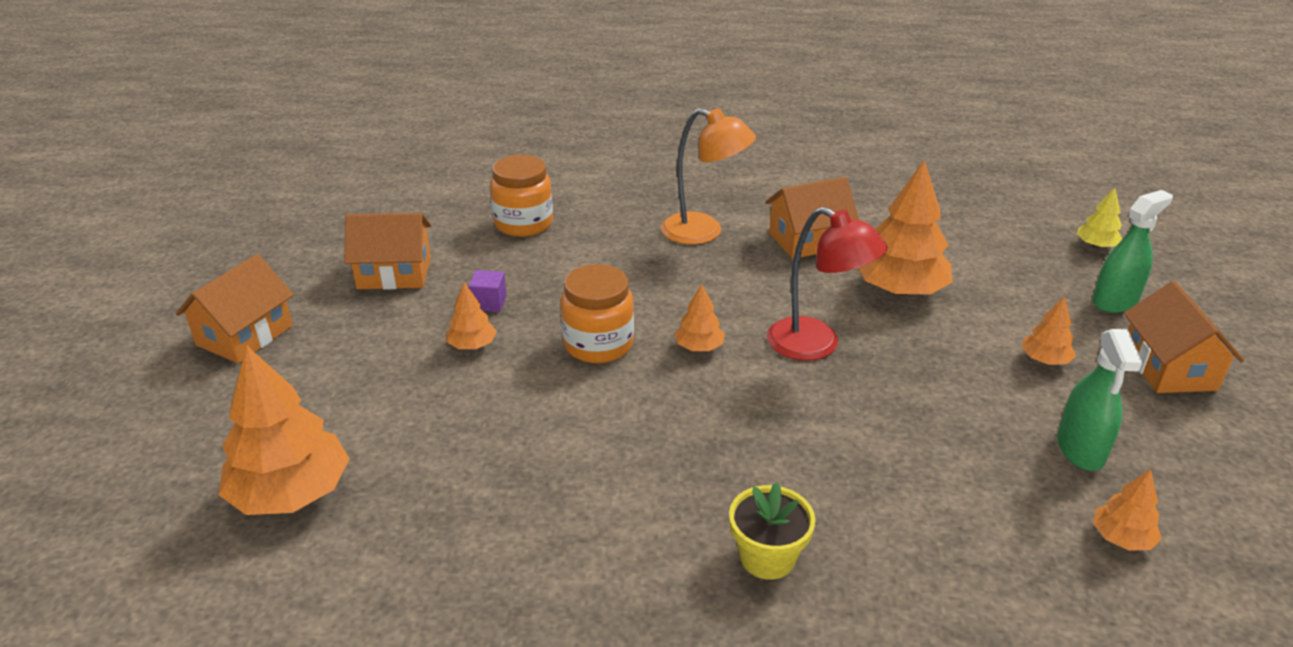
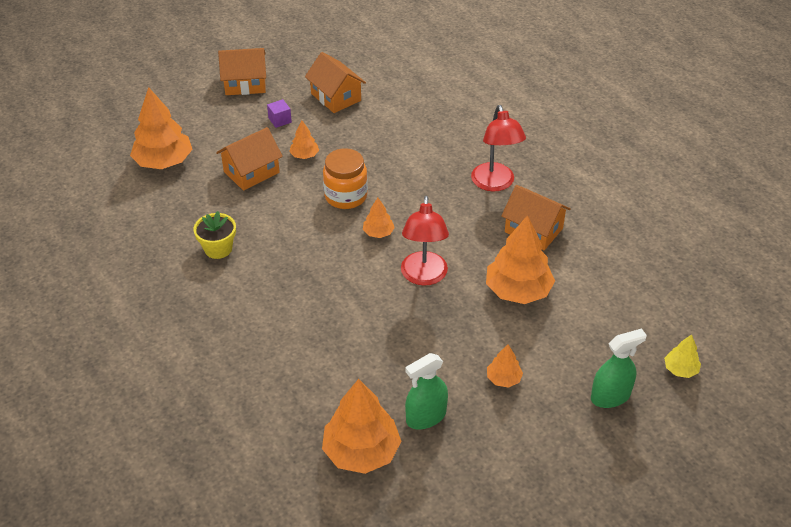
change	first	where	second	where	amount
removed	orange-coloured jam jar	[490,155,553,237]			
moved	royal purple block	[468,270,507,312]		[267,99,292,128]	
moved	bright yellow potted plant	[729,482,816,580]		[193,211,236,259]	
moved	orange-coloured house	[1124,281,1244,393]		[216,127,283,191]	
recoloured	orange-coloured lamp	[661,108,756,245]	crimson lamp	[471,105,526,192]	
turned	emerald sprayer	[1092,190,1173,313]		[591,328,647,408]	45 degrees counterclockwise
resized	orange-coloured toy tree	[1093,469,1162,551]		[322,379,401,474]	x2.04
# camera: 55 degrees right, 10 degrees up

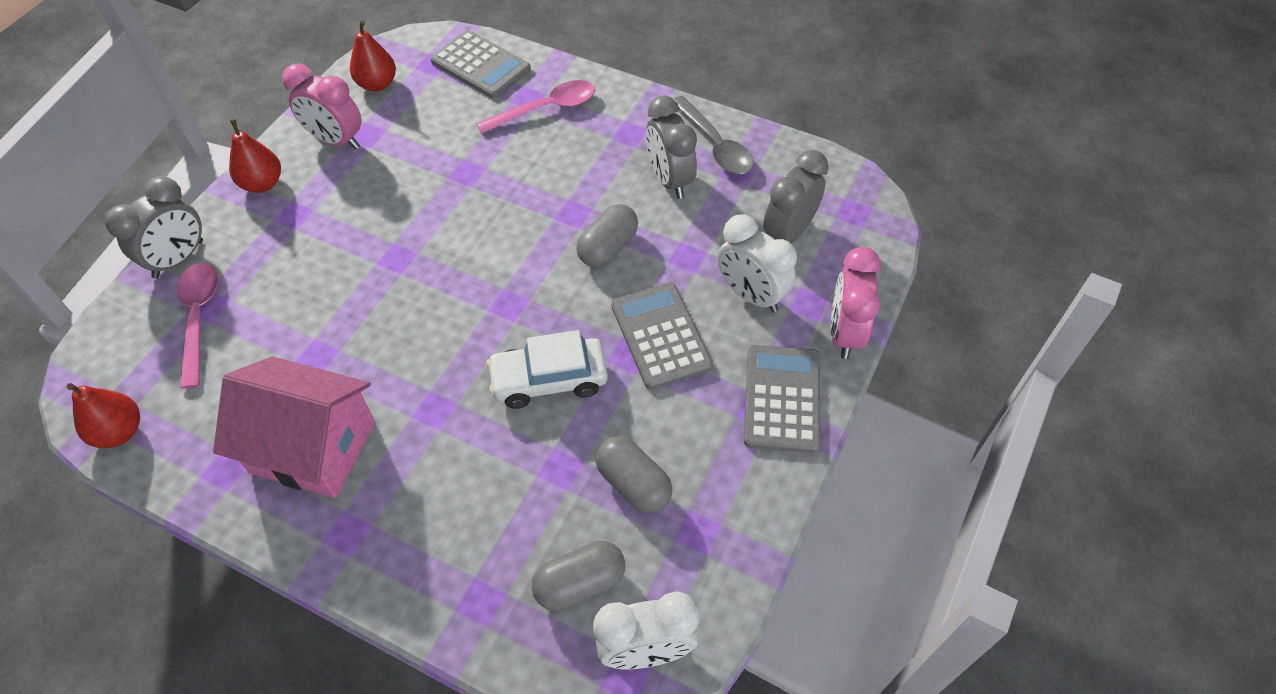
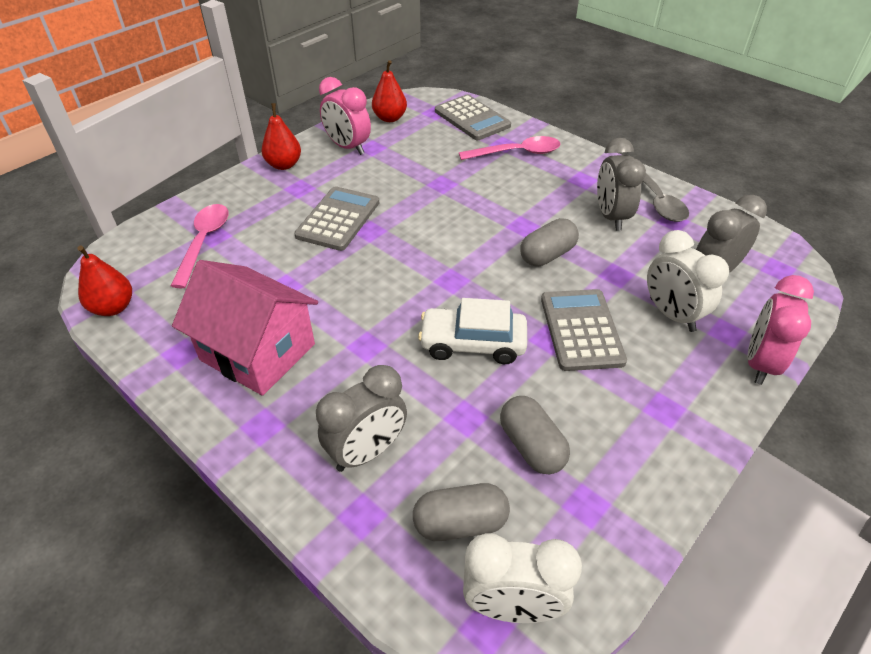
change	first	where	second	where	amount
moved	grey clock	[105,176,203,278]		[316,365,407,472]	
moved	grey pocket calculator	[744,345,821,453]		[294,186,379,251]	
# camera: 15 degrees right, 10 degrees down

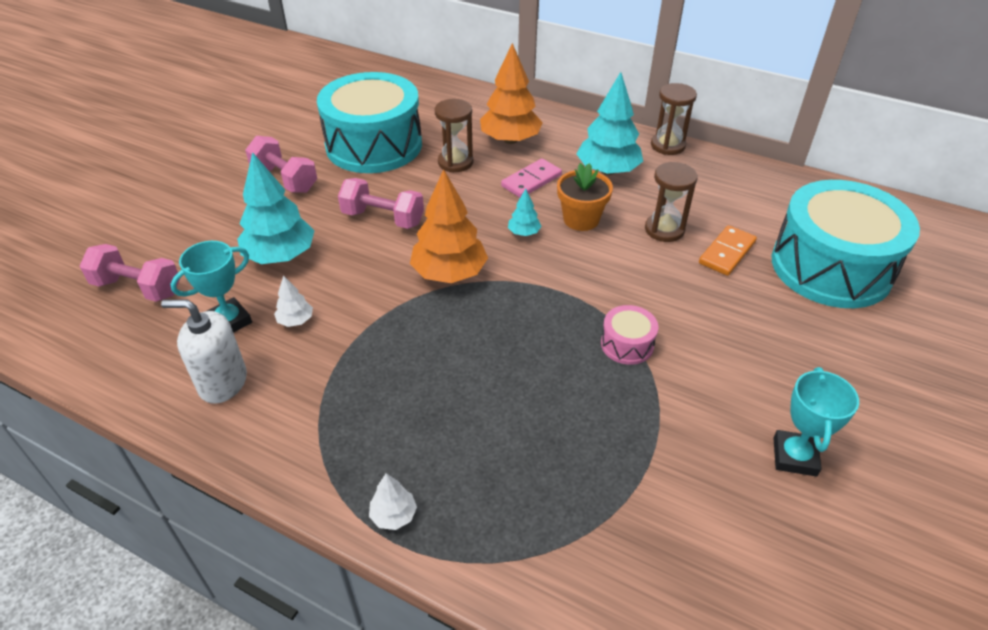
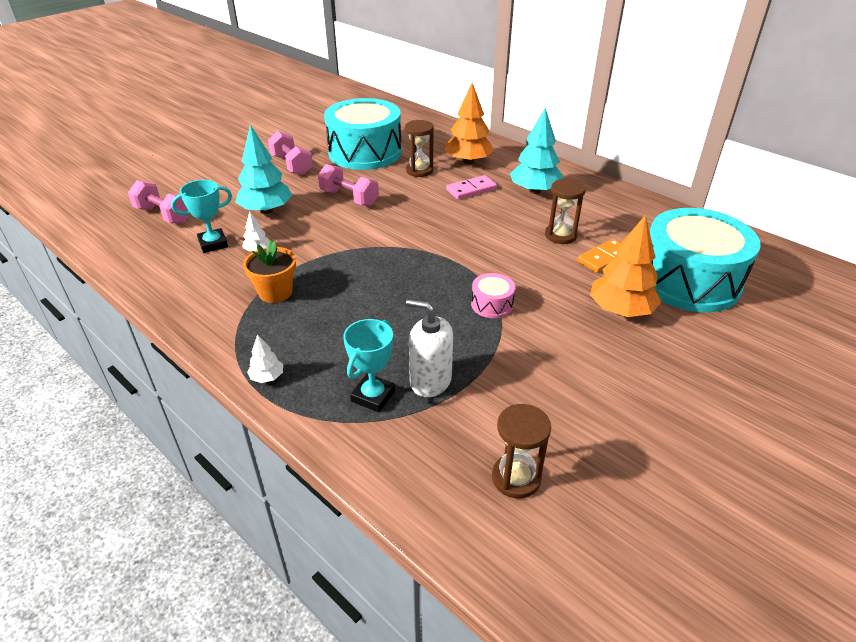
change	first	where	second	where	amount
removed	turquoise toy tree	[508,189,542,236]			
moved	white pump bottle	[161,300,247,404]		[406,299,453,397]	
moved	orange-coloured toy tree	[410,169,488,283]		[590,215,661,317]	
moved	orange-coloured potted plant	[557,163,613,231]		[243,240,296,303]	
moved	russet sandglass	[651,83,697,155]		[492,404,551,498]	
moved	turquoise award cup	[773,367,859,477]		[343,319,395,412]	
# camera: 15 degrees right, 5 degrees down

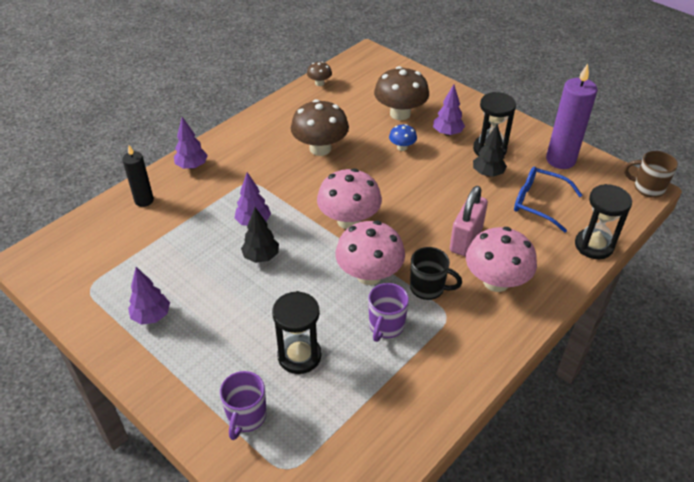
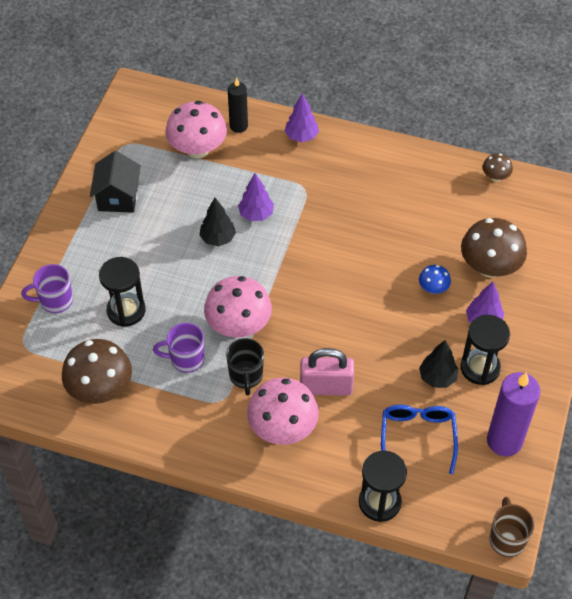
change	first	where	second	where	amount
moved	russet mushroom	[291,99,349,156]		[62,339,132,404]	
moved	rosy mushroom	[317,168,382,229]		[165,101,227,159]	
replaced	royal purple toy tree	[128,267,170,325]	black house	[90,151,141,213]	
# camera: 65 degrees right, 10 degrees up

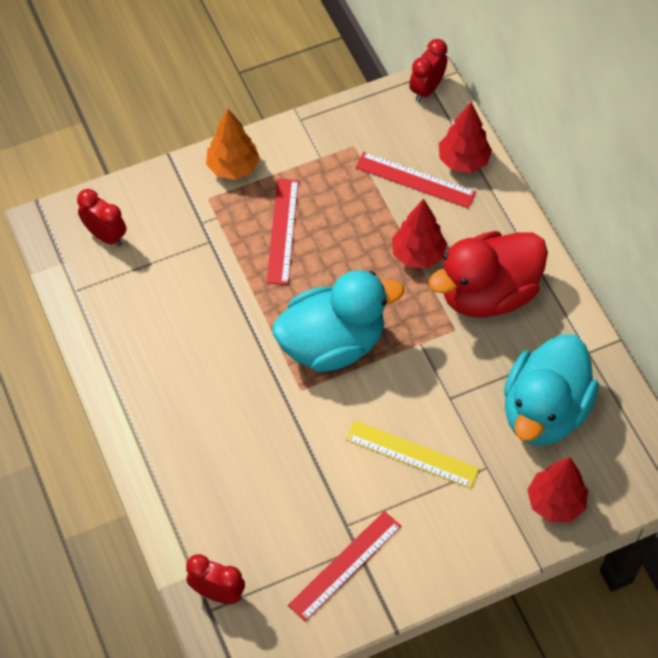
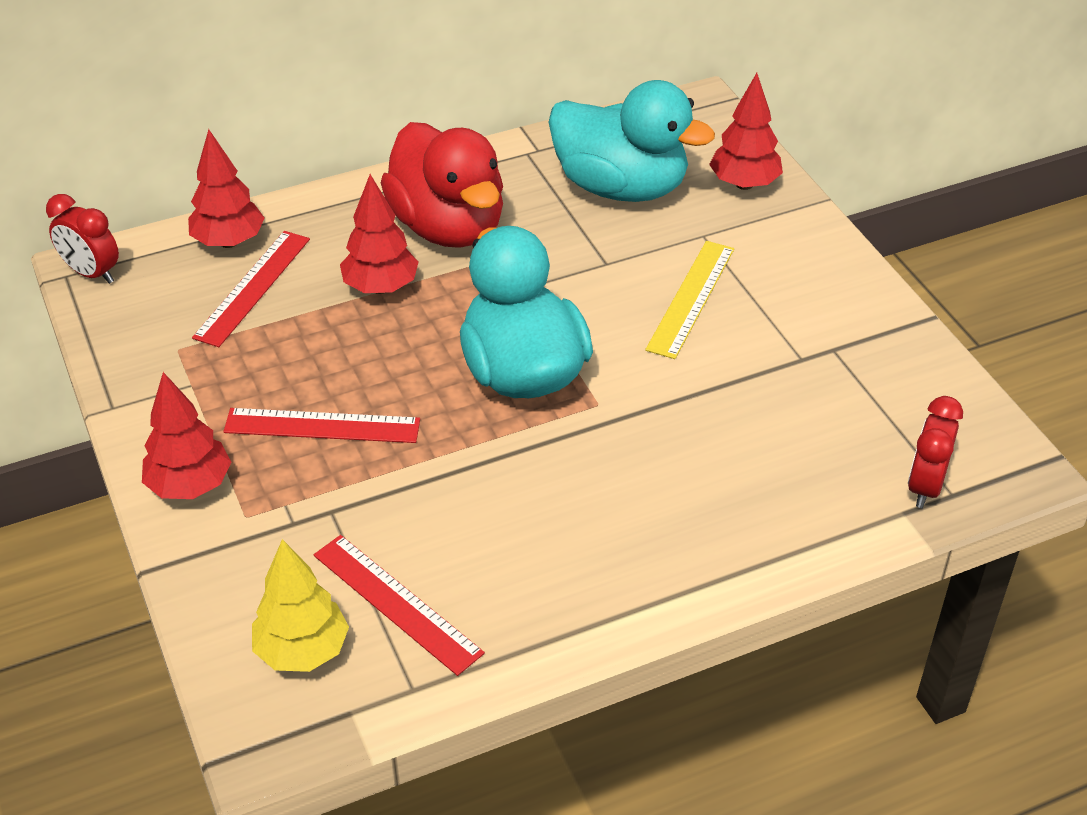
change	first	where	second	where	amount
moved	crimson ruler	[288,511,402,621]		[314,535,485,676]	
replaced	crimson clock	[77,189,126,247]	bright yellow toy tree	[252,539,349,672]	
recoloured	orange-coloured toy tree	[206,109,260,180]	crimson toy tree	[142,372,231,499]	
# camera: 90 degrees left, 15 degrees down

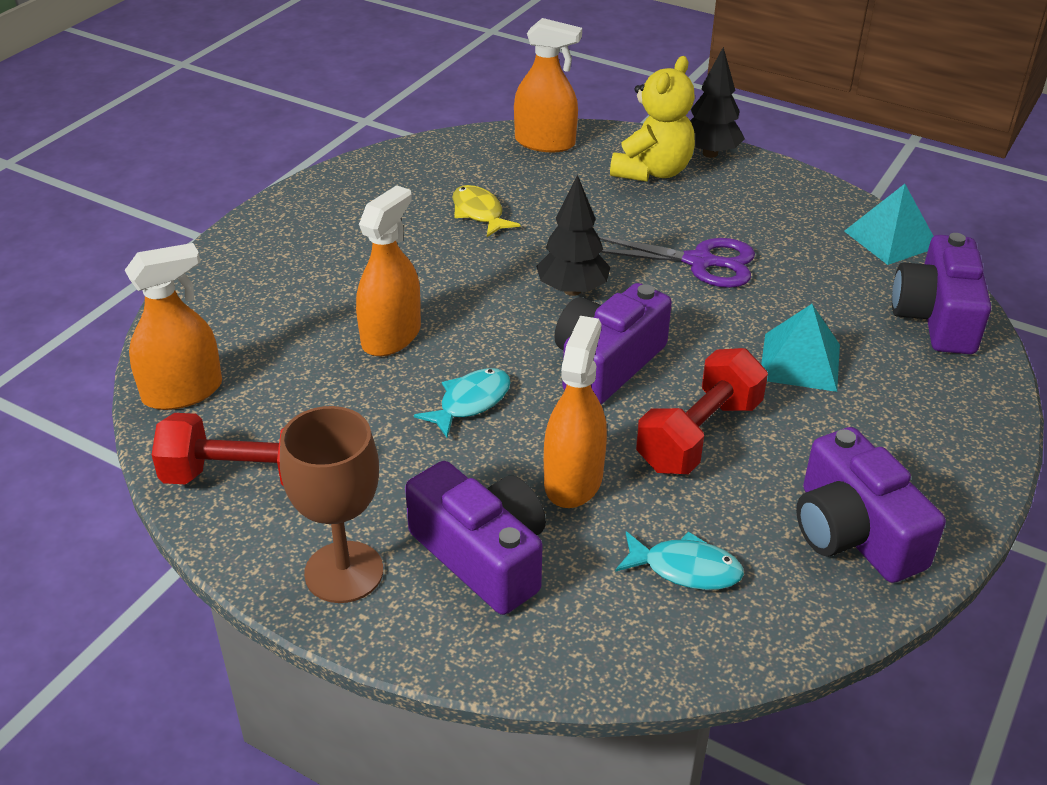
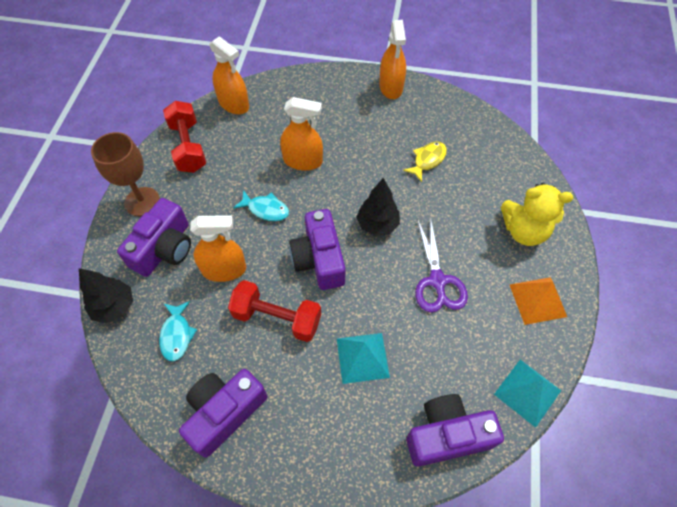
change	first	where	second	where	amount
added			orange-coloured pyramid	[510,277,567,325]	
moved	orange-coloured sprayer	[514,18,582,152]		[379,20,406,99]	
moved	black toy tree	[690,47,745,158]		[79,268,133,323]	
turned	royal purple camera	[554,283,672,405]		[289,209,346,290]	120 degrees counterclockwise
# camera: 70 degrees right, 20 degrees up

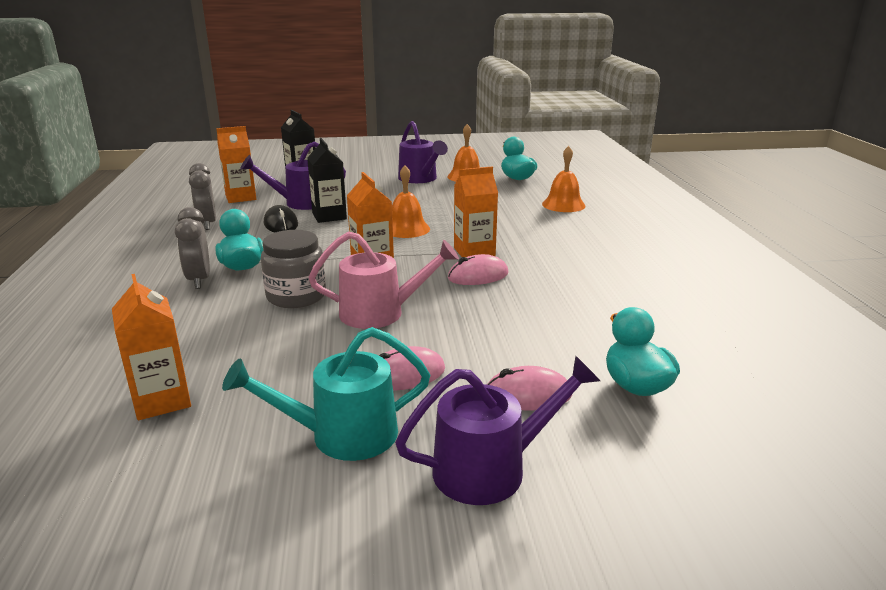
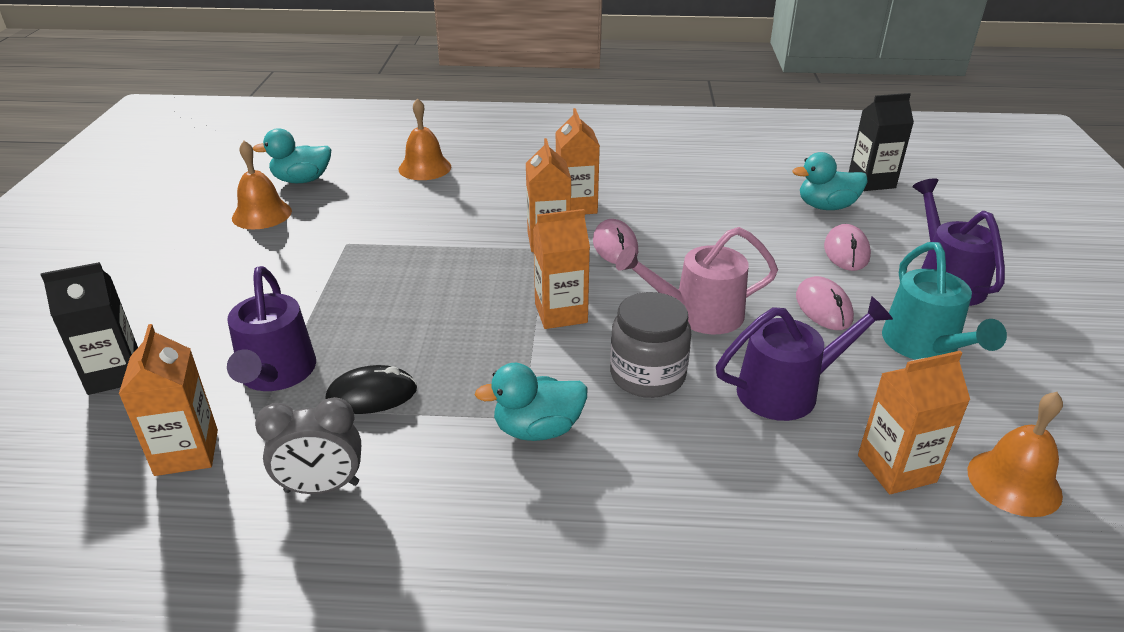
change	first	where	second	where	amount
removed	grey clock	[175,207,210,289]			
added			orange-coloured carton	[556,108,600,214]	
moved	black carton	[307,138,347,223]		[849,93,914,191]	
moved	orange-coloured school bell	[392,165,430,238]		[968,392,1063,517]	
moved	royal purple watering can	[398,121,448,183]		[716,296,893,421]	
turned	rosy watering can	[308,231,459,329]		[616,227,778,334]	105 degrees counterclockwise
# camera: 80 degrees left, 10 degrees up

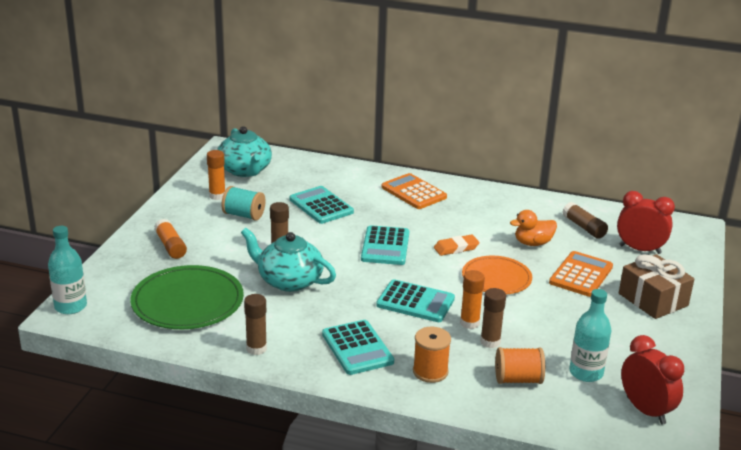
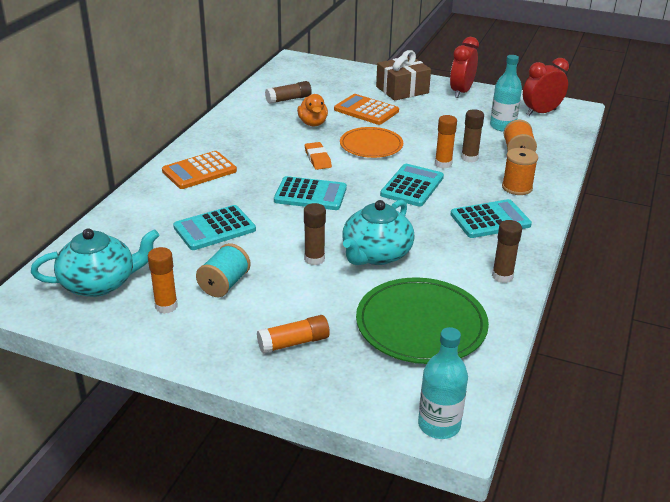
change	first	where	second	where	amount
moved	crimson clock	[617,191,675,254]		[450,37,479,98]	
# camera: 85 degrees left, 5 degrees up

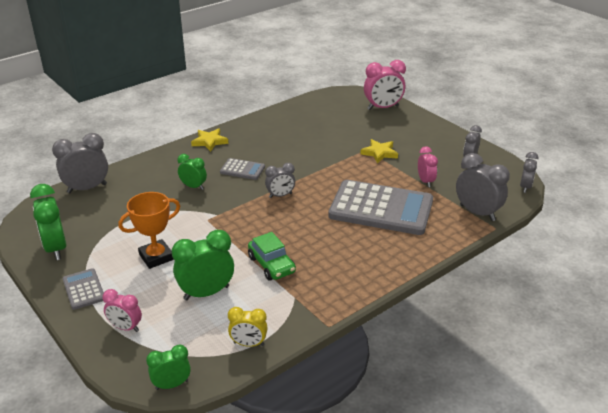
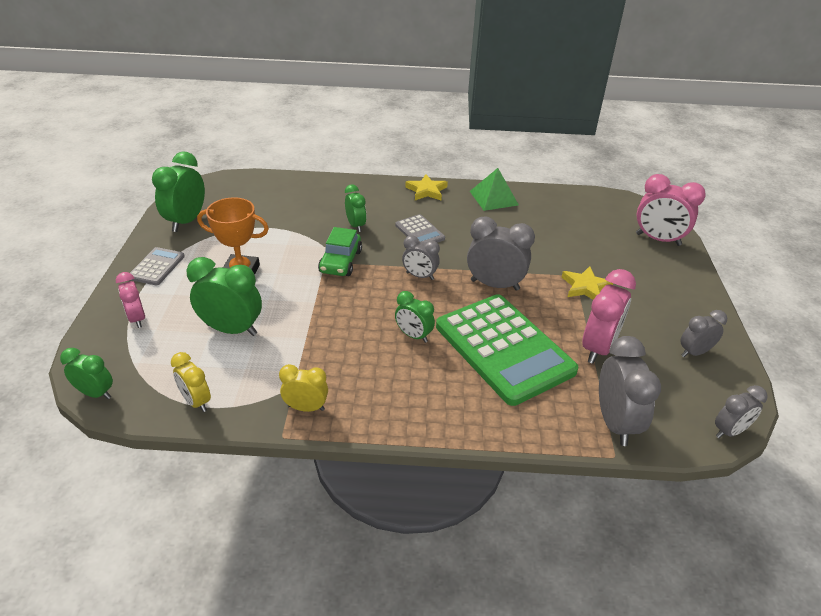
change	first	where	second	where	amount
added			bright yellow clock	[279,364,328,412]	
added			emerald clock	[395,291,435,343]	
added			emerald pyramid	[470,168,519,211]	
moved	grey clock	[52,133,108,193]		[467,217,535,291]	
moved	emerald car	[248,232,296,281]		[318,227,362,276]	
recoloured	grey pocket calculator	[328,180,433,235]	emerald pocket calculator	[436,294,579,406]	
resized	rosy clock	[418,146,438,187]		[582,269,636,364]	x1.66
# camera: 40 degrees right, 5 degrees up

